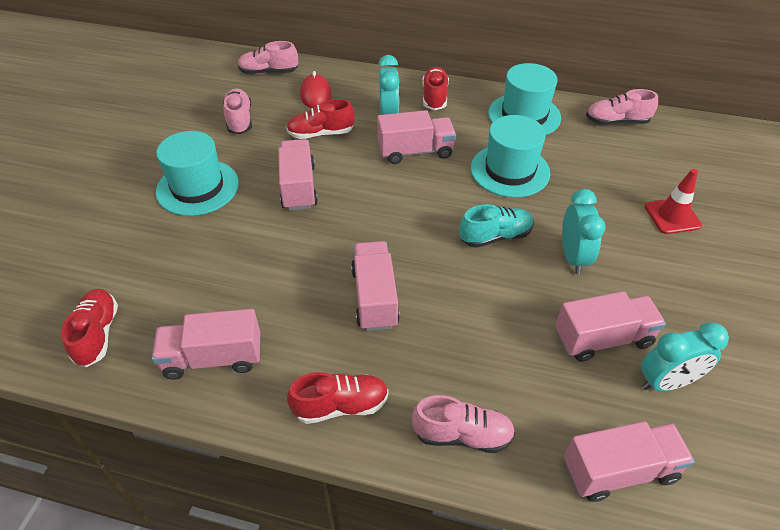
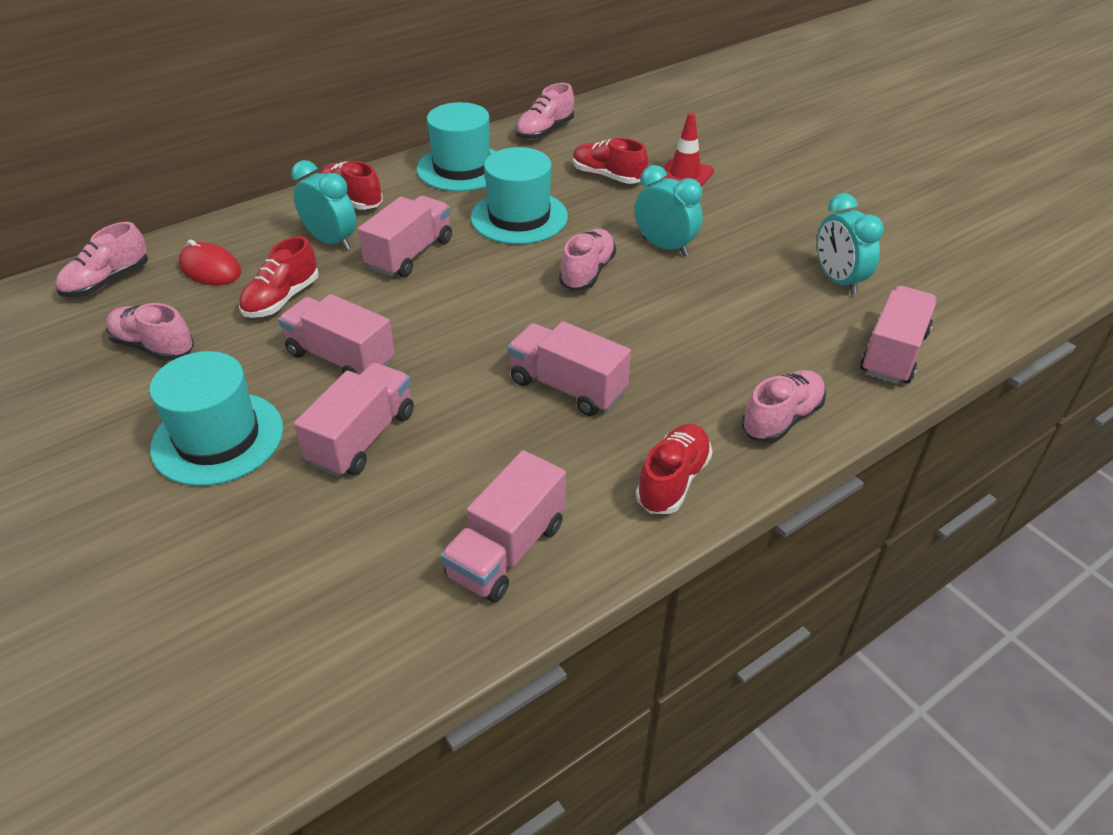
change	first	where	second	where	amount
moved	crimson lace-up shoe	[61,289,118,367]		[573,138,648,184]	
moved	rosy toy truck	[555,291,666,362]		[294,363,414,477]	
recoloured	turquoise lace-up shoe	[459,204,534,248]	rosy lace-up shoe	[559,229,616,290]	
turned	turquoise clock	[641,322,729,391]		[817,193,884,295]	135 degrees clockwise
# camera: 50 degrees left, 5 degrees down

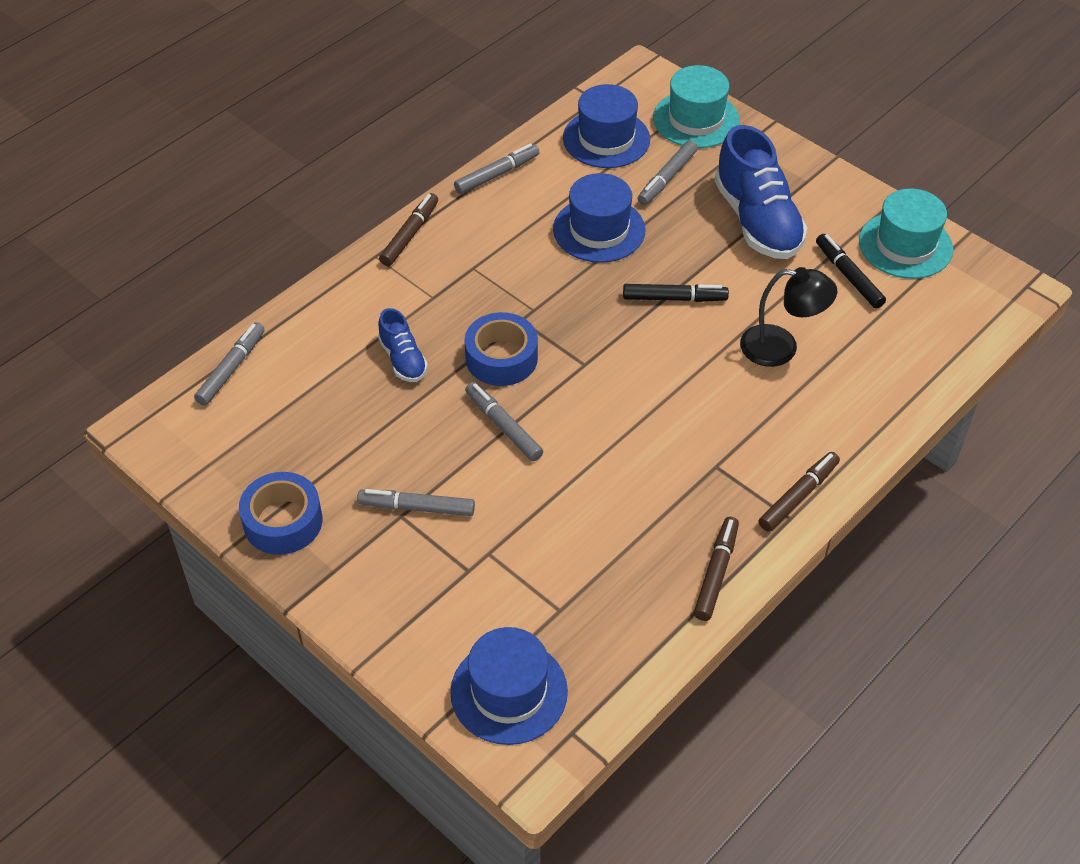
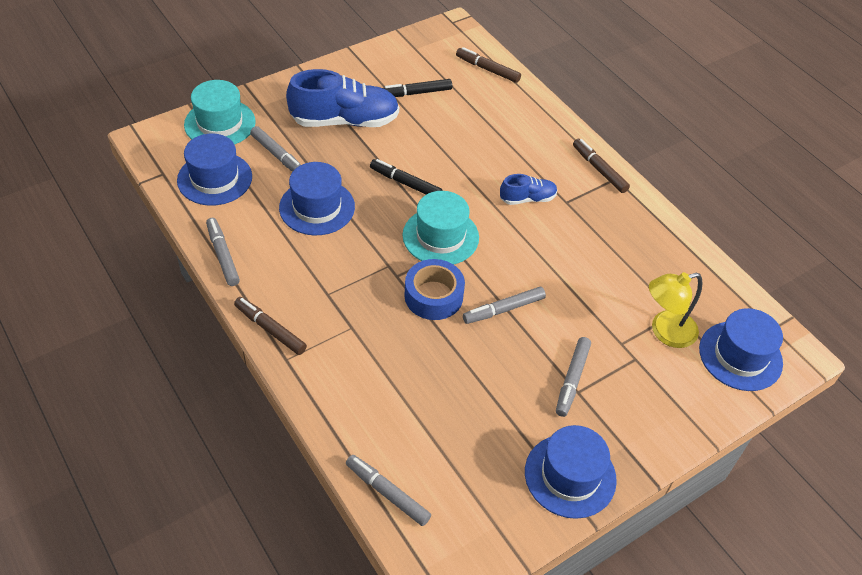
change	first	where	second	where	amount
removed	black lamp	[740,267,837,367]			
added			bright yellow lamp	[649,272,703,348]	
moved	blue lace-up shoe	[378,308,428,382]		[500,174,558,205]	
moved	russet marker pen	[694,517,739,621]		[456,47,521,83]	
moved	turquoise tall hat	[859,188,953,279]		[403,191,479,265]	
replaced	blue roll of tape	[239,472,322,555]	blue tall hat	[525,425,617,519]	
turned	black marker pen	[623,284,729,302]		[370,159,443,195]	75 degrees counterclockwise
# camera: 80 degrees left, 0 degrees up

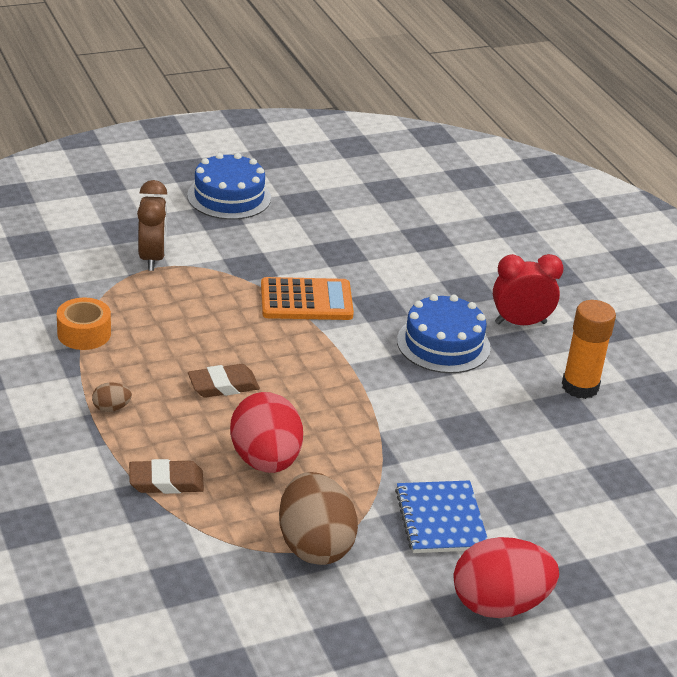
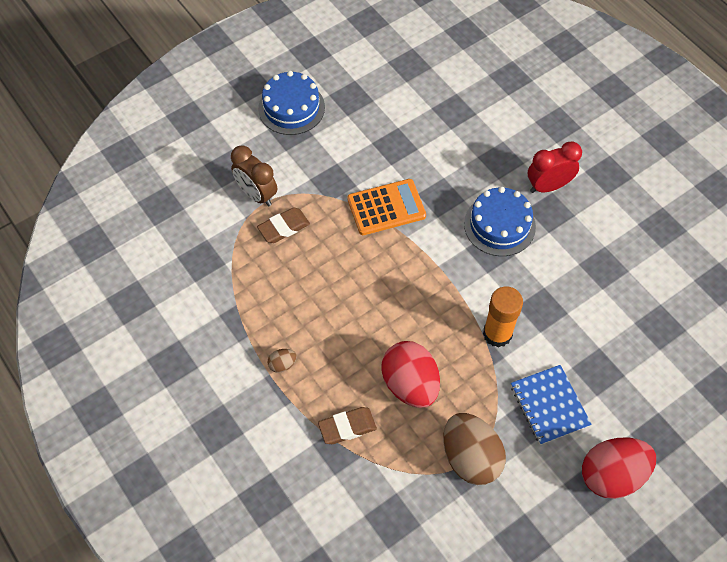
change	first	where	second	where	amount
removed	orange-coloured roll of tape	[57,298,111,350]			
moved	russet eraser	[188,364,260,398]		[257,207,310,243]	
moved	orange-coloured stick of glue	[562,300,616,399]		[483,287,523,347]	
turned	russet clock	[137,180,168,271]		[231,146,277,206]	150 degrees clockwise
# camera: 10 degrees left, 25 degrees up

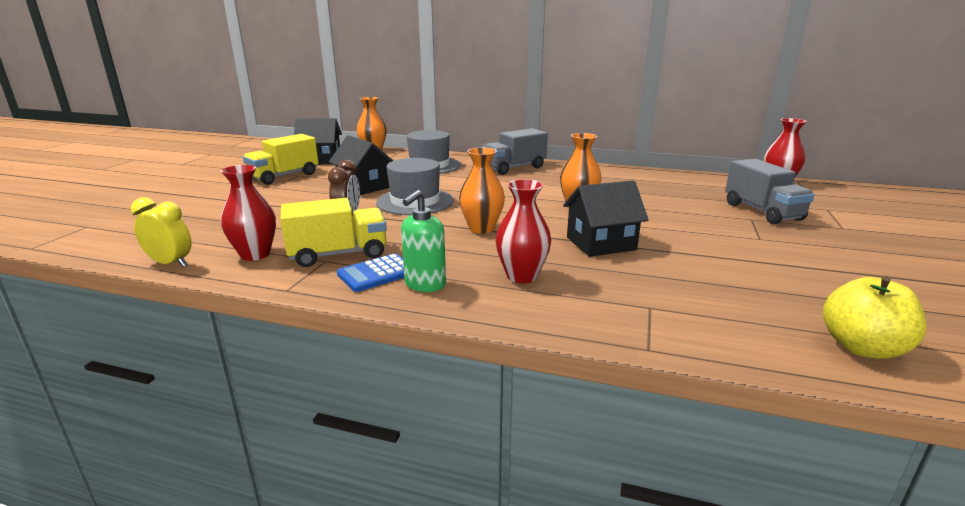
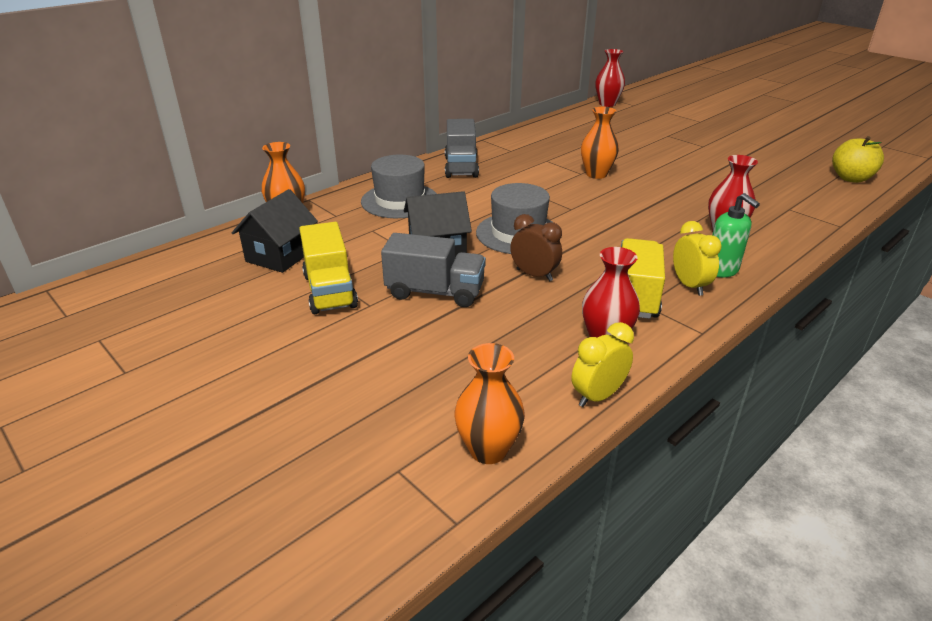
change	first	where	second	where	amount
removed	black house	[563,180,649,257]			
moved	orange-coloured flower vase	[459,147,505,234]		[454,343,525,464]	
moved	grey toy truck	[725,159,815,224]		[381,233,486,307]	
replaced	blue pocket calculator	[337,253,404,292]	bright yellow clock	[673,221,722,296]	
# camera: 60 degrees left, 10 degrees up

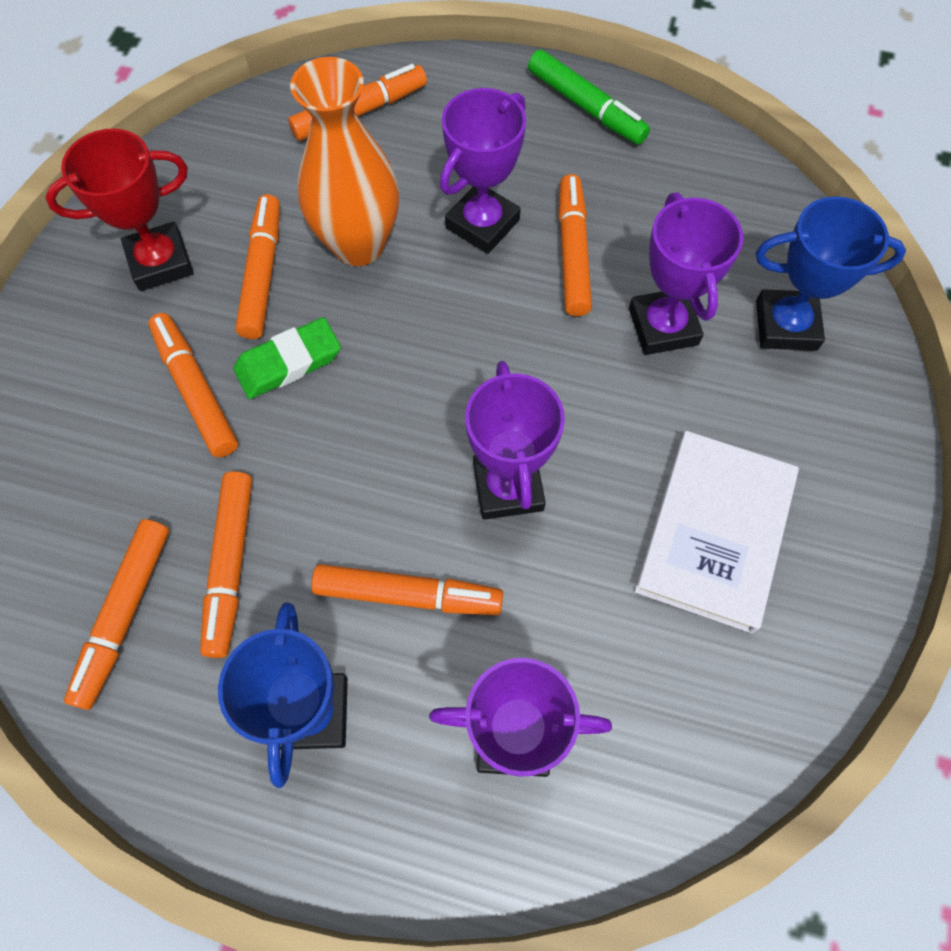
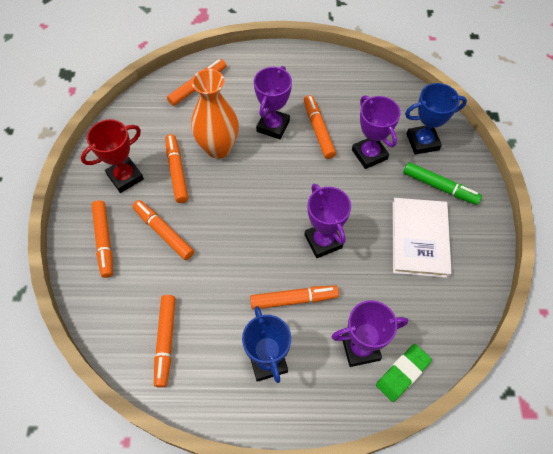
change	first	where	second	where	amount
moved	orange-coloured marker pen	[200,471,252,658]		[92,200,113,278]	
moved	emerald eraser	[233,317,341,399]		[376,344,432,402]	
moved	emerald marker pen	[528,50,650,145]		[403,162,482,205]	
# camera: 15 degrees left, 5 degrees down

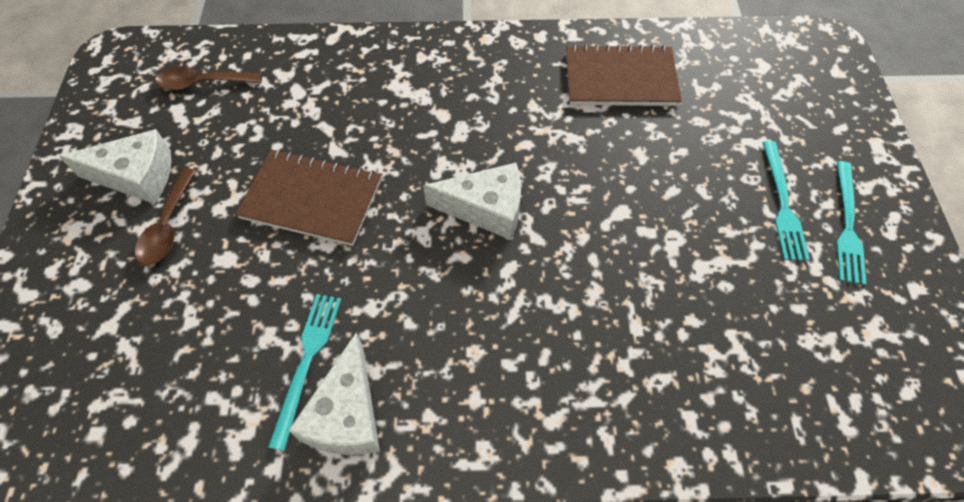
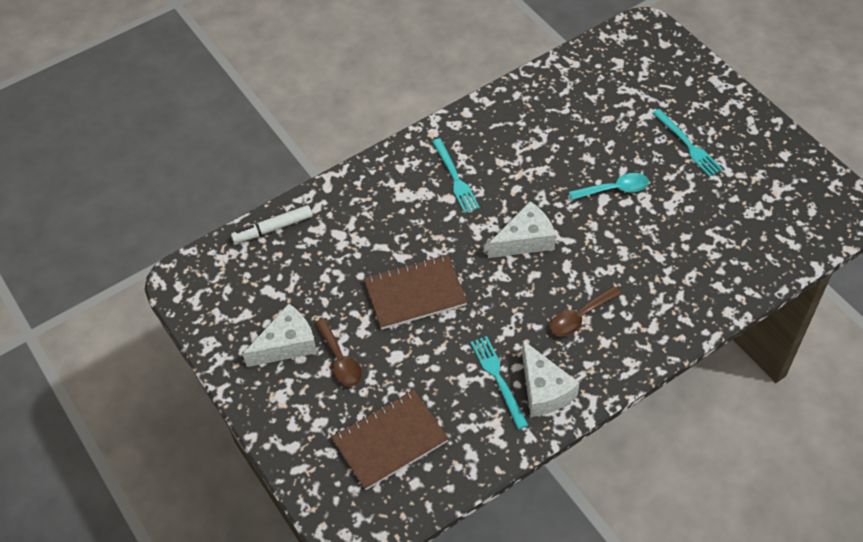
change	first	where	second	where	amount
added			white marker pen	[231,205,312,243]	
added			turquoise teaspoon	[569,173,649,200]	
moved	russet teaspoon	[155,67,262,90]		[550,286,621,336]	
moved	russet notepad	[566,44,682,106]		[332,390,449,490]	
moved	turquoise dinner fork	[836,161,867,285]		[432,138,480,213]	
# camera: 30 degrees left, 5 degrees down

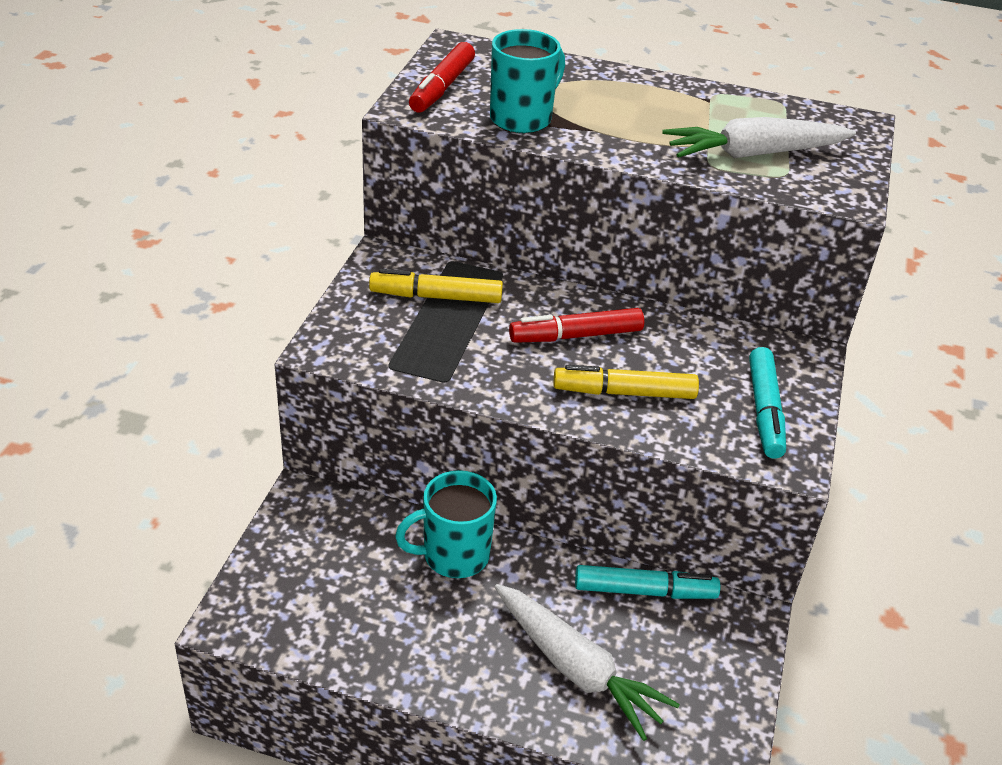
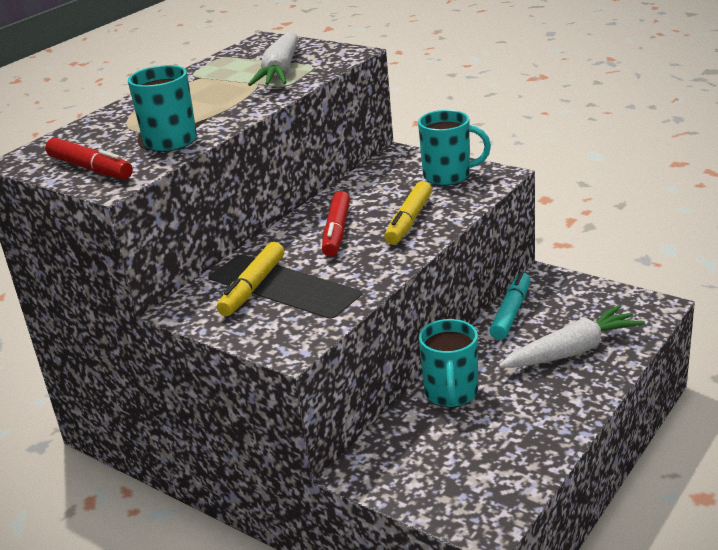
change	first	where	second	where	amount
replaced	turquoise marker pen	[749,347,786,459]	turquoise coffee mug	[418,110,491,186]	
# camera: 65 degrees left, 10 degrees down

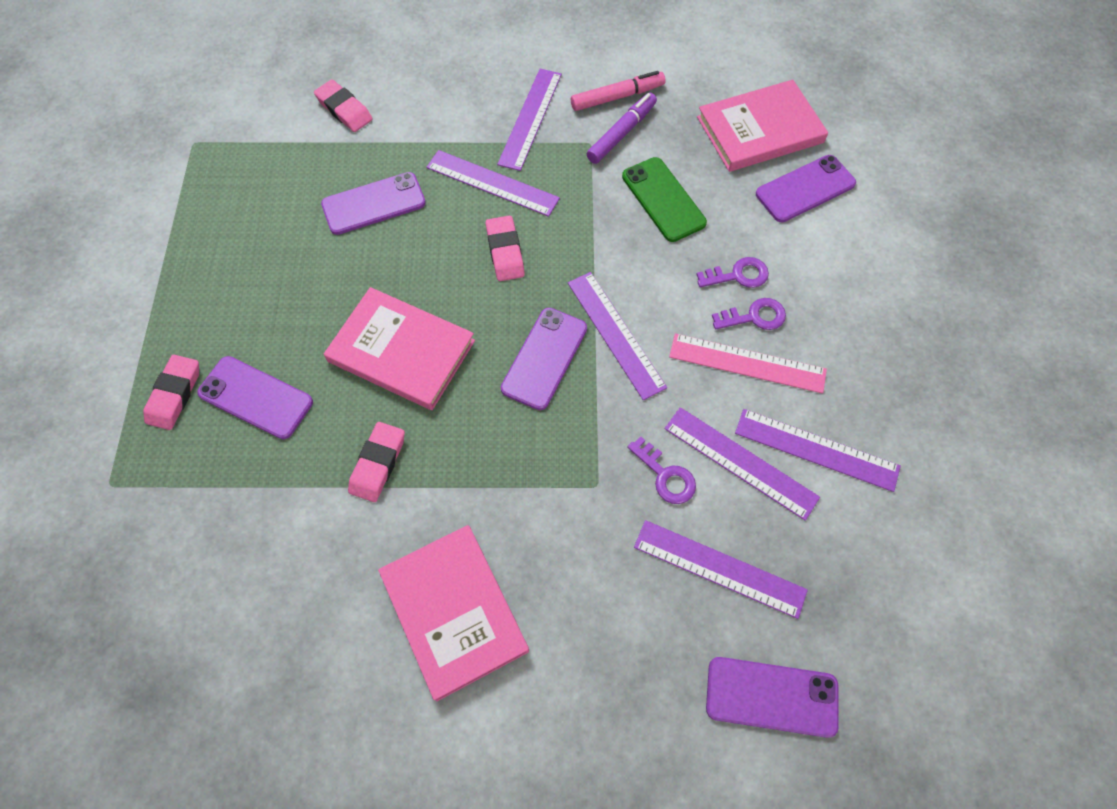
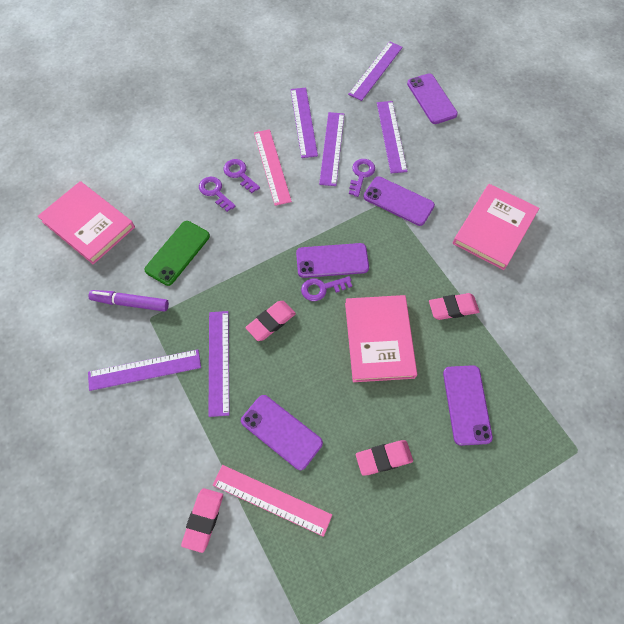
change	first	where	second	where	amount
removed	rosy marker pen	[571,71,665,111]			
added			rosy ruler	[213,465,332,537]	
added			royal purple key	[301,276,352,301]	
moved	rosy eraser	[143,355,199,430]		[356,440,413,476]	
moved	royal purple ruler	[568,272,667,400]		[348,41,403,101]	
moved	royal purple smartphone	[756,155,856,222]		[363,176,435,226]	
# camera: 120 degrees left, 0 degrees up

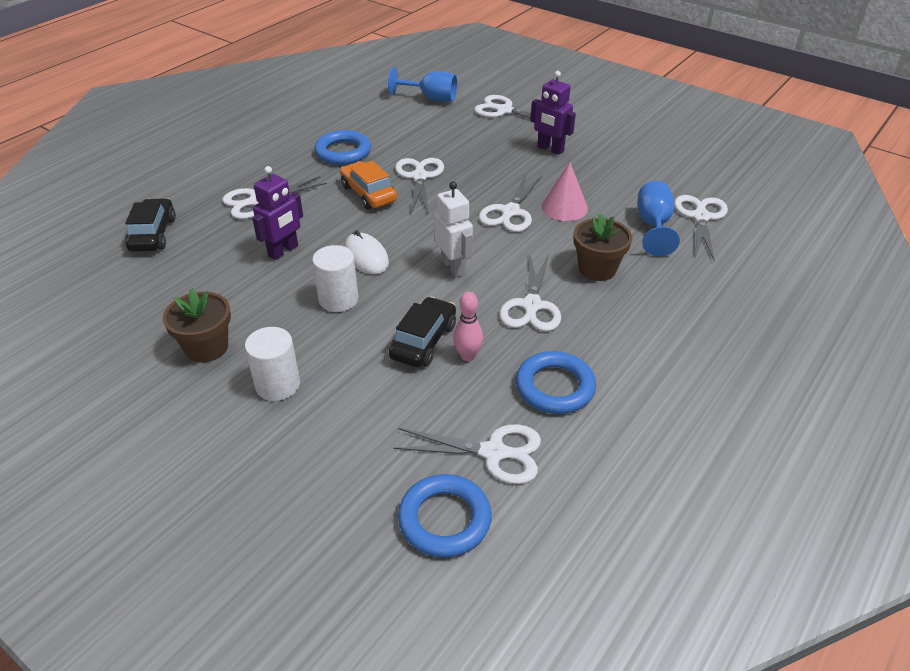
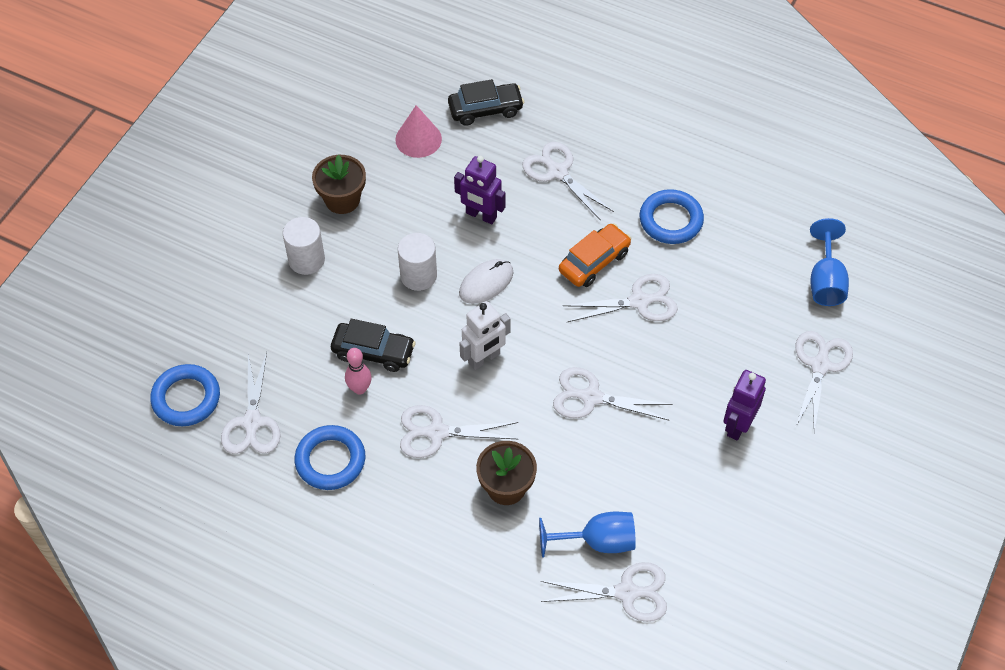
change	first	where	second	where	amount
moved	rosy cone	[542,162,588,221]		[395,105,442,158]	
# camera: 80 degrees right, 15 degrees up

